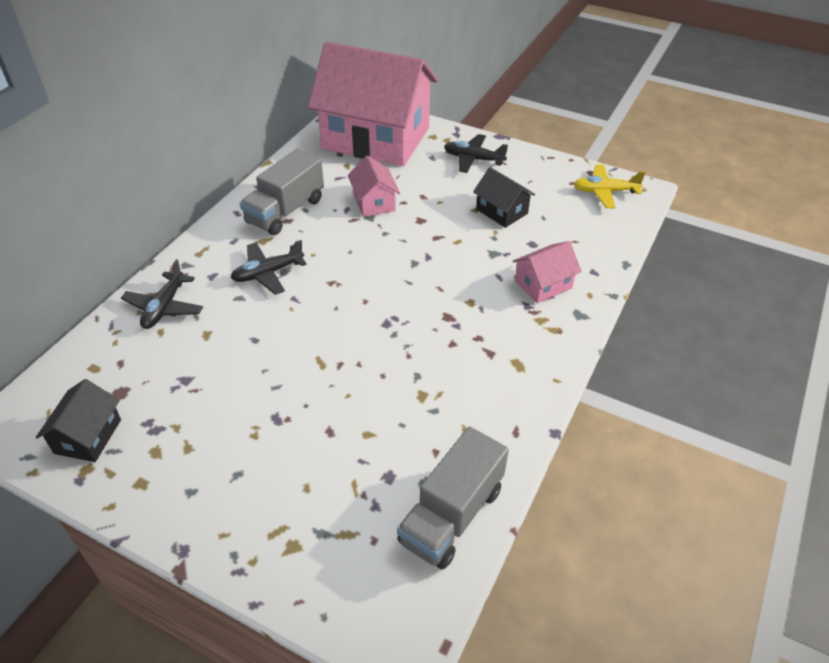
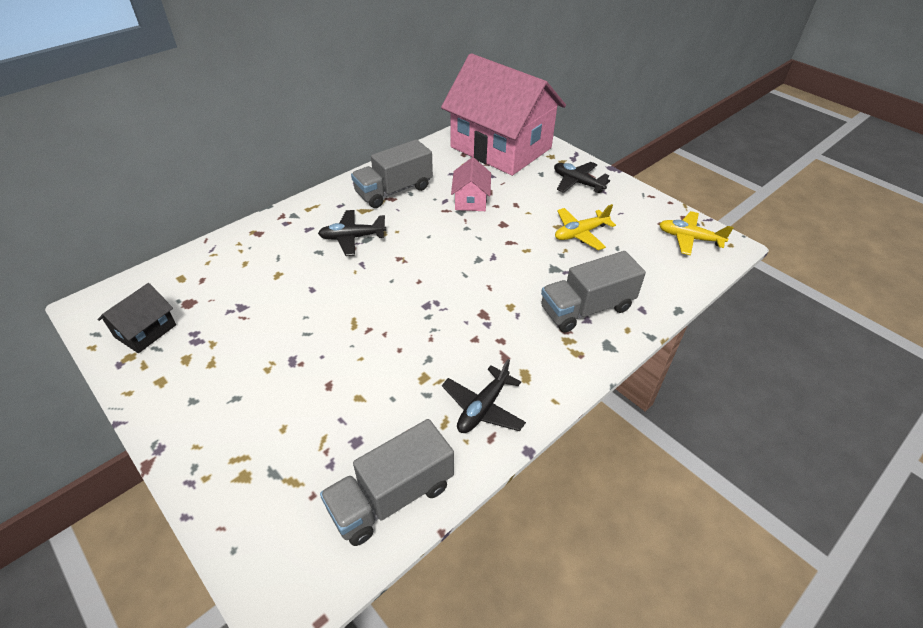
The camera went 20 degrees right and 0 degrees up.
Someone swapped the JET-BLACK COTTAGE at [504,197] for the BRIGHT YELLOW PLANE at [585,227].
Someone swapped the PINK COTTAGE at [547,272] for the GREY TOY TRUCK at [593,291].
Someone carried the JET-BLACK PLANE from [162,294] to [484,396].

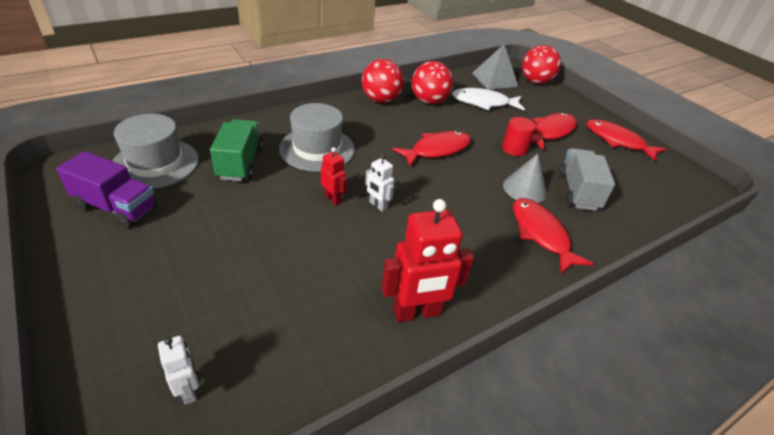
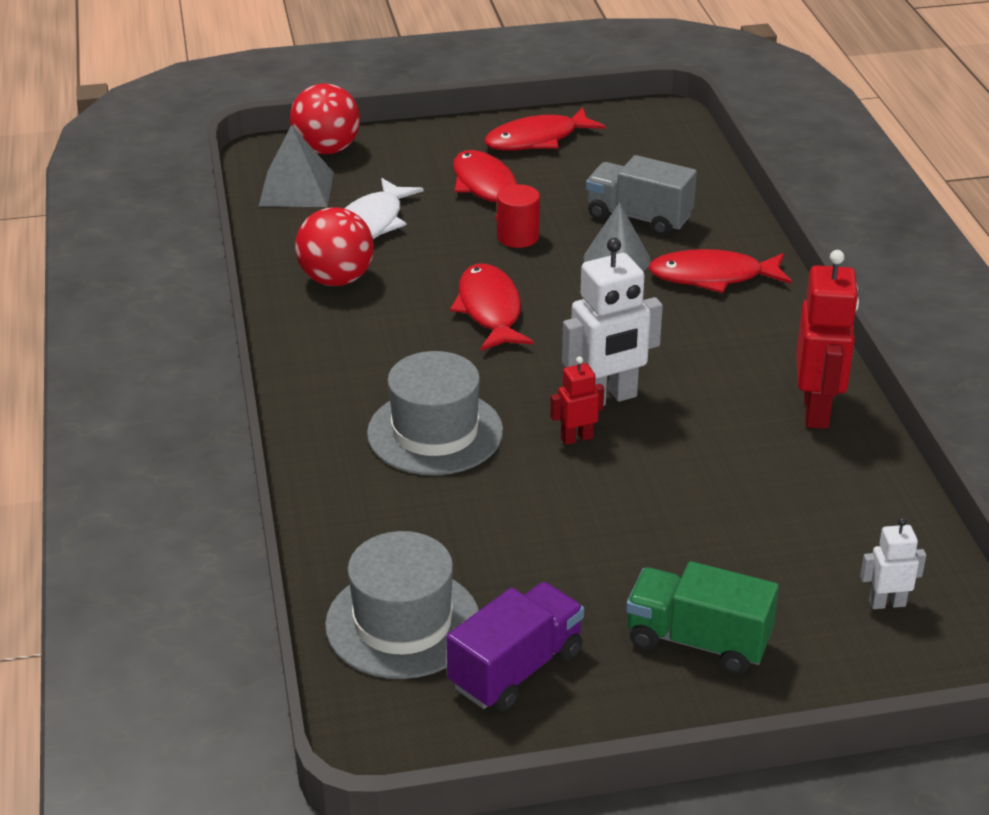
The camera went 65 degrees left and 5 degrees down.
Someone took away the CRIMSON PLAY BALL at [383,81].
Someone carried the LEAF-GREEN TOY TRUCK from [236,150] to [702,617].
Someone scaled the SNOW-WHITE TOY ROBOT at [379,183] by 1.92.

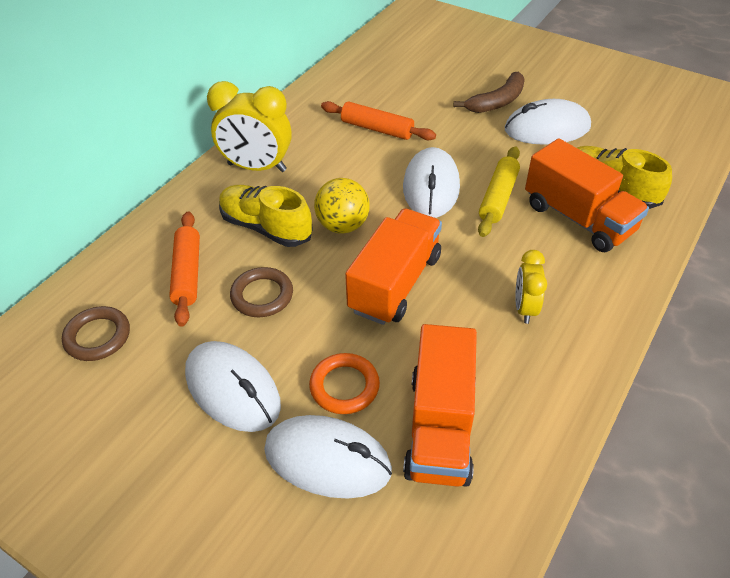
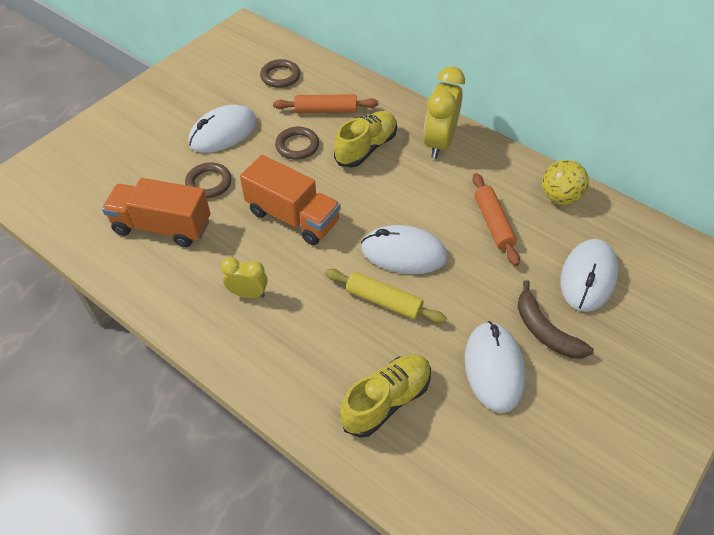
The camera went 95 degrees right and 5 degrees up.
Someone rotated the ORANGE ROLLING PIN at [378,120] by 45 degrees counterclockwise.
Someone took away the ORANGE TOY TRUCK at [587,195].
Someone carried the BRIGHT YELLOW PLAY BALL from [341,206] to [565,182].
Someone repainted the ORANGE HOOP at [344,383], which became the RUSSET HOOP at [208,180].
Someone carried the SNOW-WHITE PC MOUSE from [328,457] to [589,275].

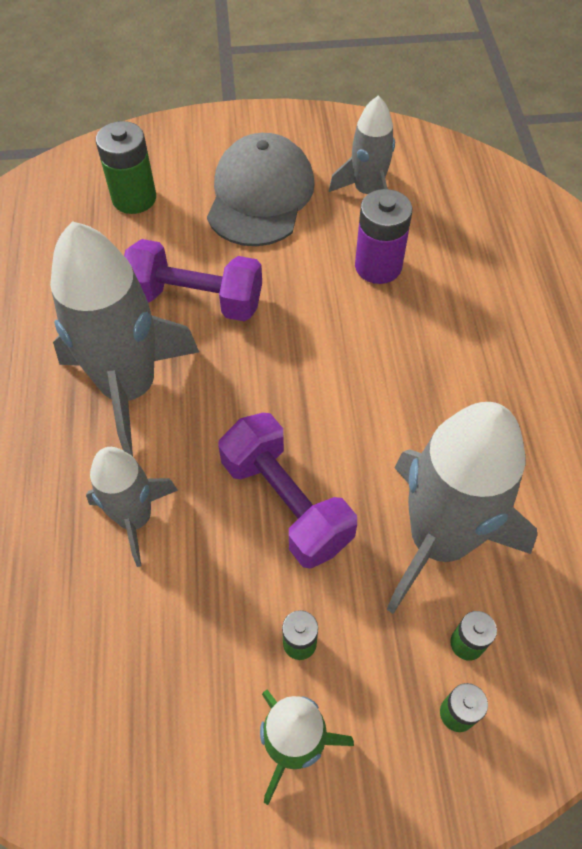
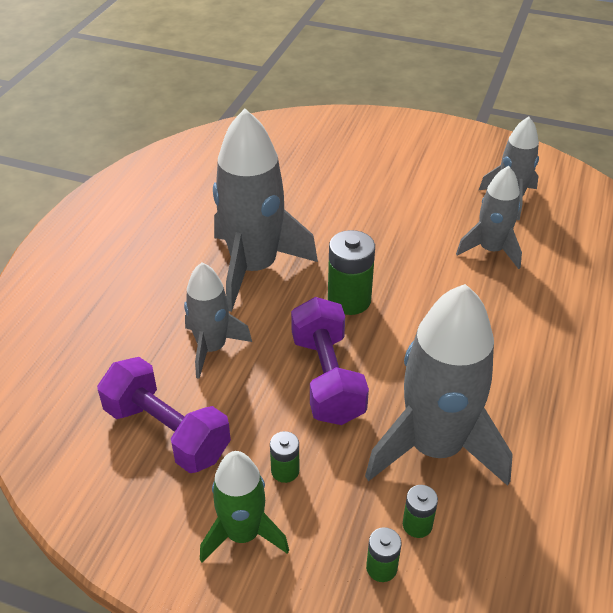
The camera went 25 degrees right and 15 degrees down.
Someone carried the LEAF-GREEN BATTERY from [126,167] to [351,272].
Someone took away the GREY CAP at [261,189].
Someone swapped the PURPLE BATTERY at [383,236] for the GREY SPACESHIP at [489,217].
Someone carried the PURPLE HAND WEIGHT from [193,280] to [164,415].

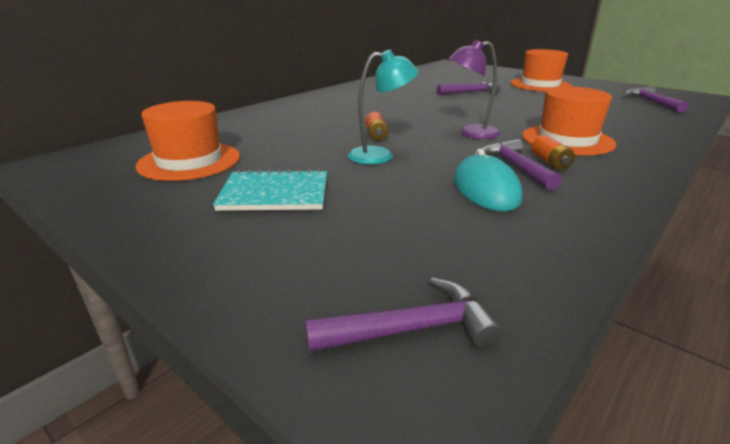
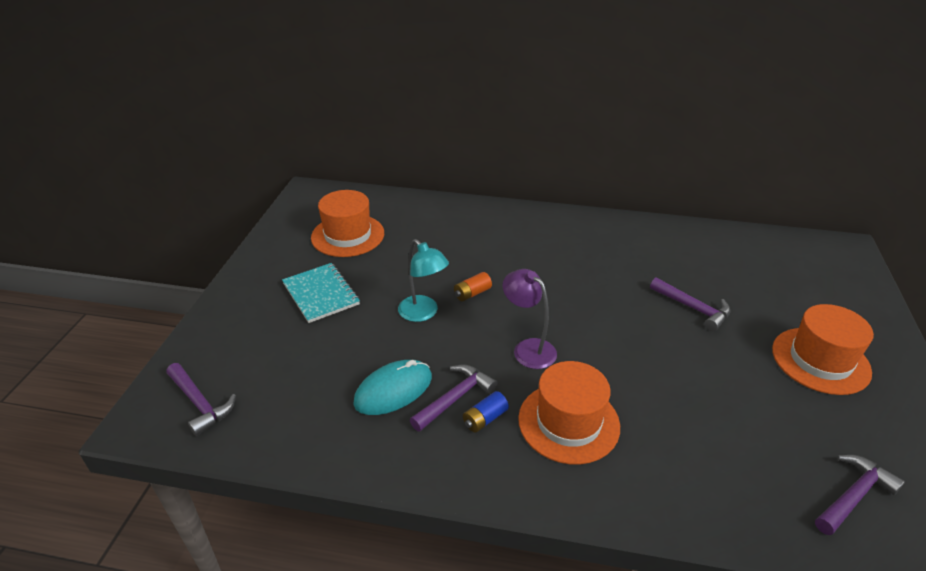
The camera went 60 degrees right and 10 degrees up.
Someone repainted the ORANGE BATTERY at [553,152], which became the ROYAL BLUE BATTERY at [486,412].

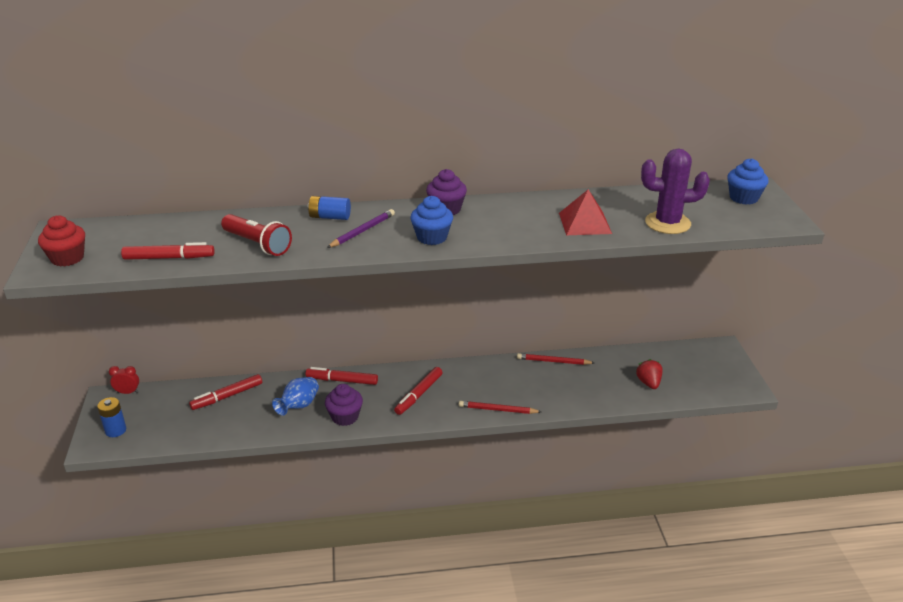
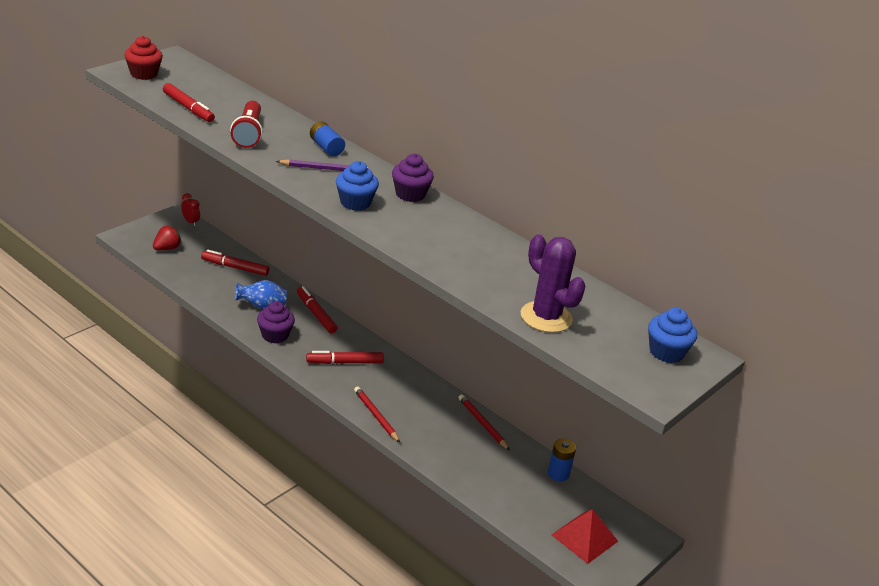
The camera went 45 degrees right and 0 degrees up.
Someone carried the CRIMSON SOLID PYRAMID from [585,212] to [584,536].
Someone carried the CRIMSON STRAWBERRY from [649,374] to [167,238].
Someone carried the ROYAL BLUE BATTERY from [111,417] to [562,459].

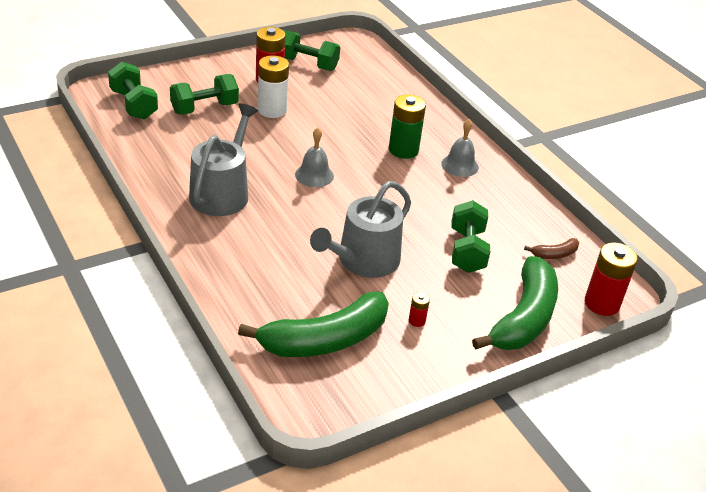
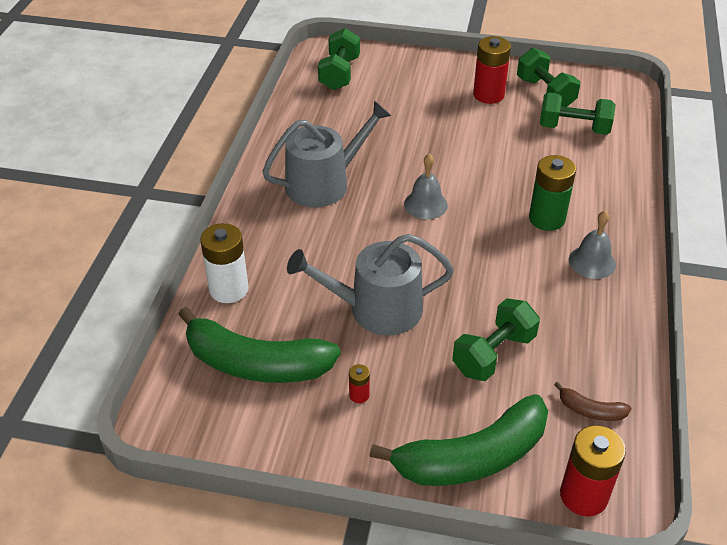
The camera went 45 degrees right and 5 degrees up.
Someone carried the SNOW-WHITE BATTERY from [273,87] to [224,263].
Someone carried the LEAF-GREEN HAND WEIGHT from [204,94] to [578,113].

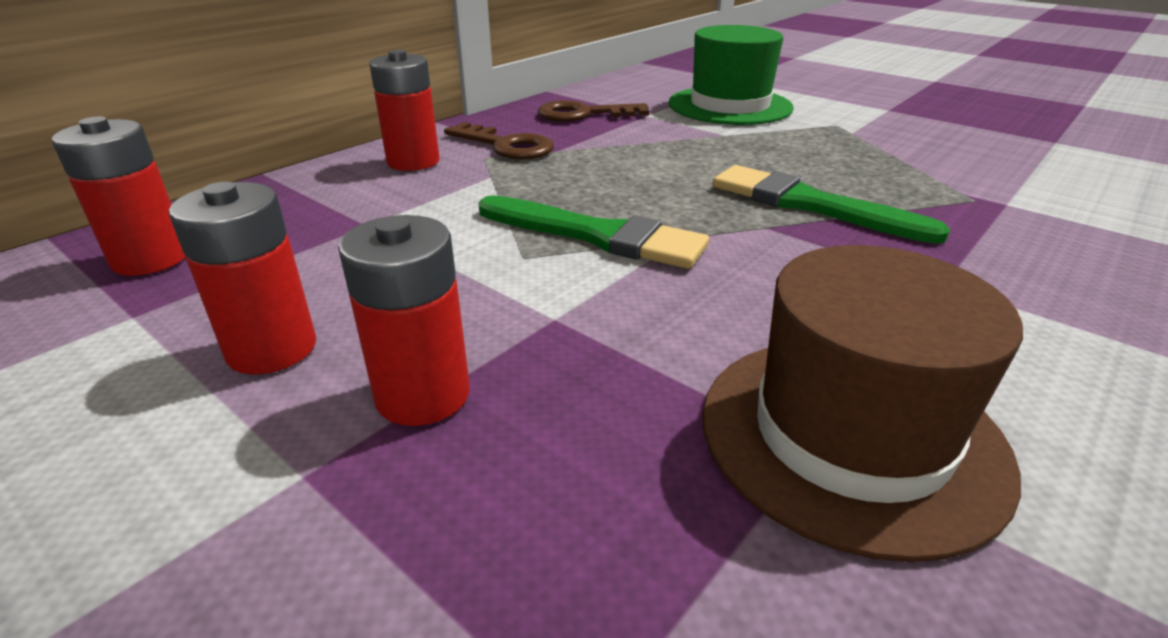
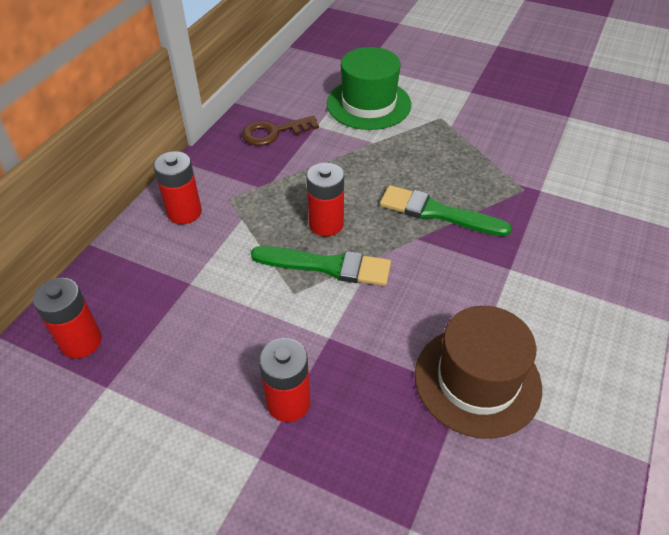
The camera went 15 degrees left and 15 degrees up.
Someone took away the RUSSET KEY at [499,141].
Someone carried the CRIMSON BATTERY from [242,278] to [325,199].

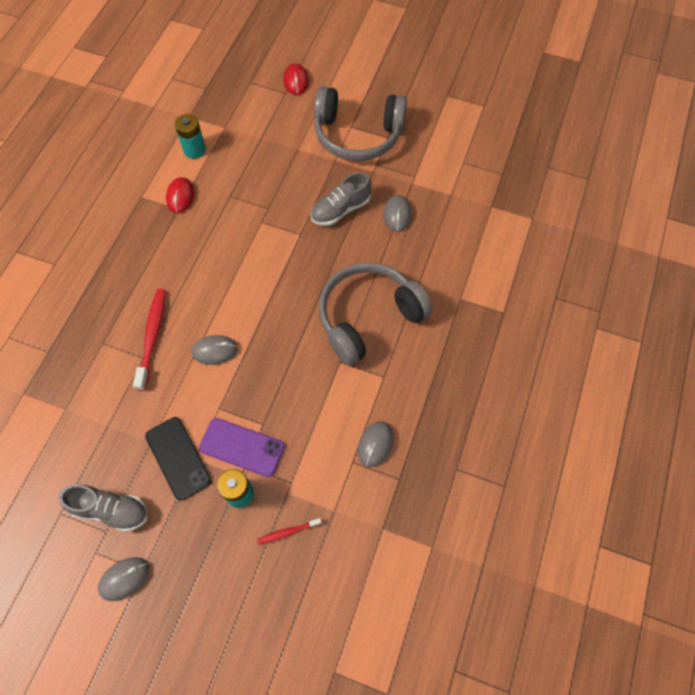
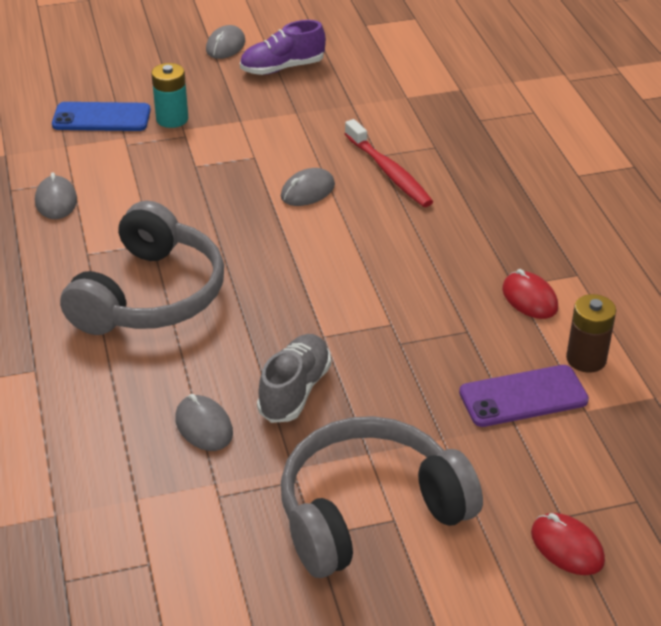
The camera went 145 degrees right and 25 degrees down.
Someone repainted the TURQUOISE BATTERY at [190,136], which became the RUSSET BATTERY at [591,333].
Someone took away the JET-BLACK MOBILE PHONE at [178,459].
Someone carried the PURPLE MOBILE PHONE from [242,447] to [524,396].
Someone repainted the GREY SNEAKER at [103,508], which became the PURPLE SNEAKER at [283,47].
Someone swapped the CRIMSON DENTAL BRUSH at [289,531] for the ROYAL BLUE MOBILE PHONE at [101,116].

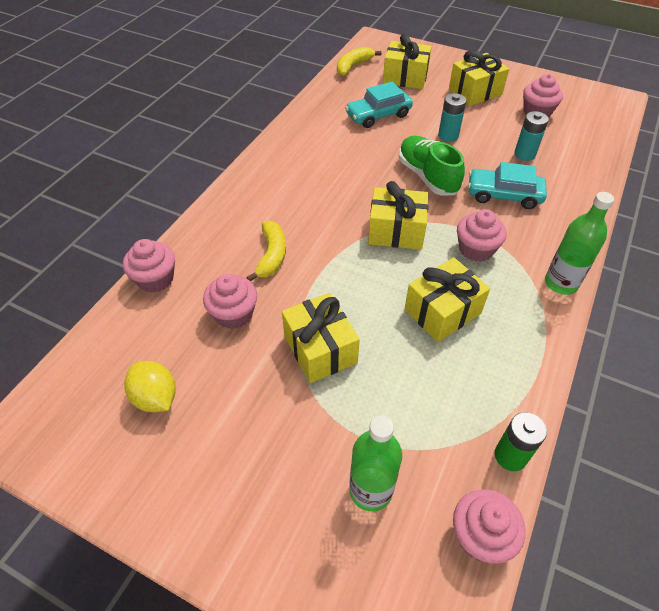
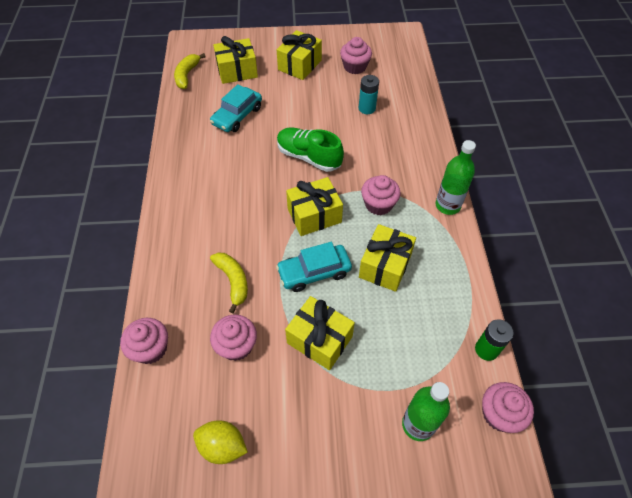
The camera went 30 degrees left and 5 degrees up.
Someone took away the TURQUOISE BATTERY at [452,117].
Someone carried the TURQUOISE CAR from [507,185] to [314,267].

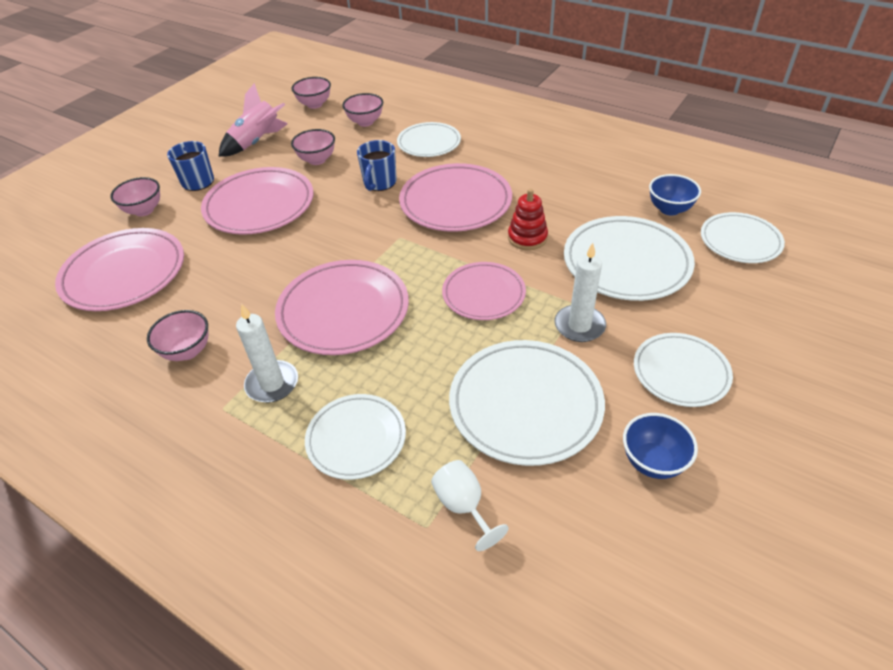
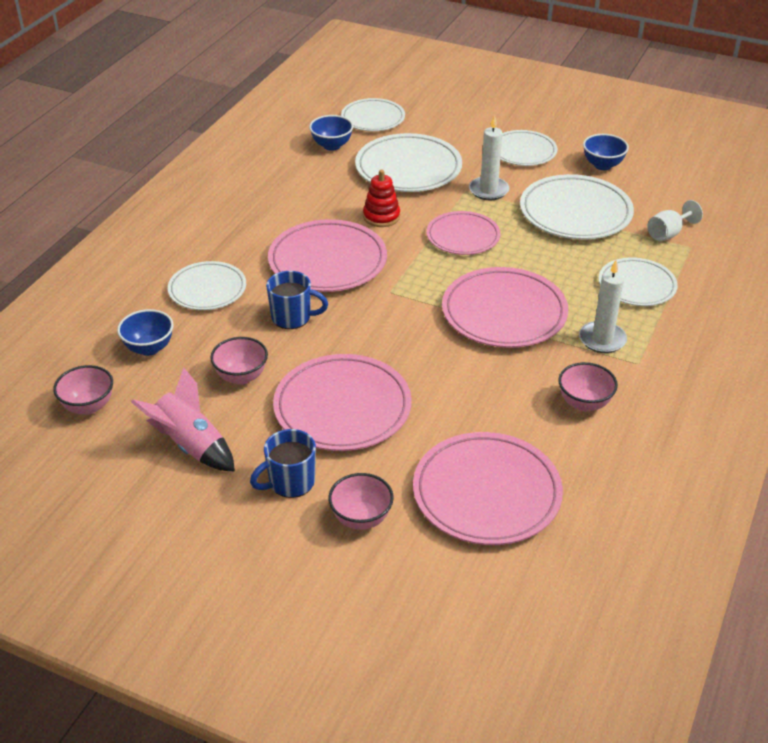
The camera went 100 degrees left and 5 degrees down.
Someone repainted the PINK DEEP DISH at [362,110], which became the ROYAL BLUE DEEP DISH at [145,332].

